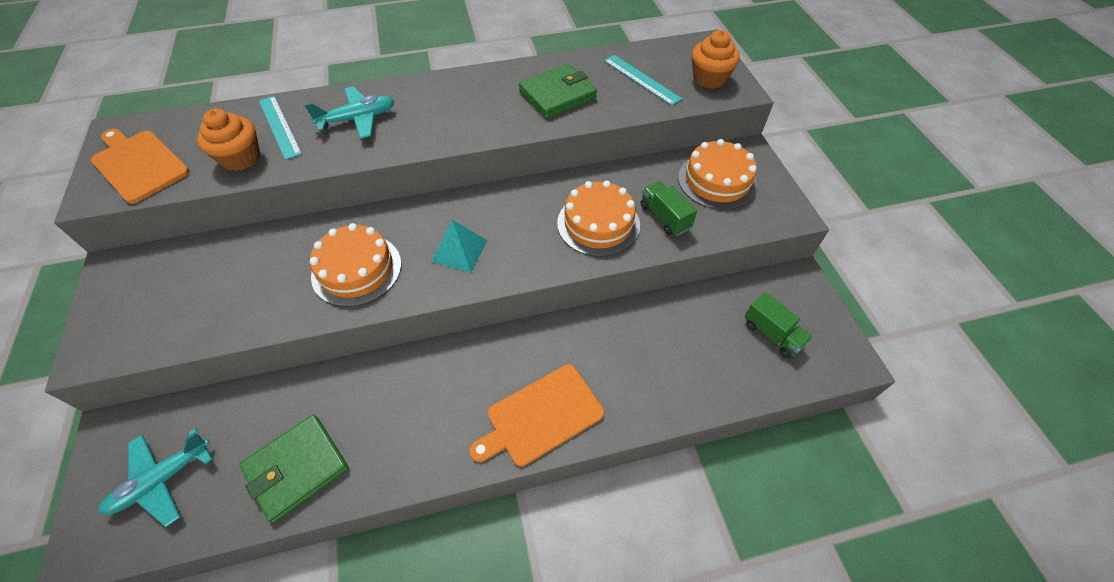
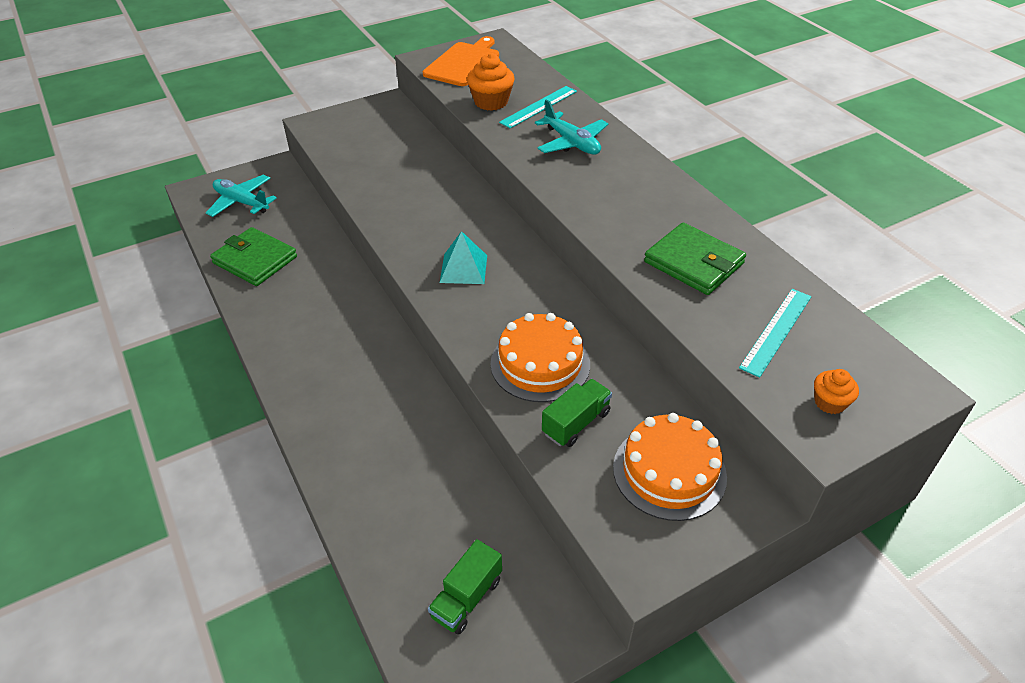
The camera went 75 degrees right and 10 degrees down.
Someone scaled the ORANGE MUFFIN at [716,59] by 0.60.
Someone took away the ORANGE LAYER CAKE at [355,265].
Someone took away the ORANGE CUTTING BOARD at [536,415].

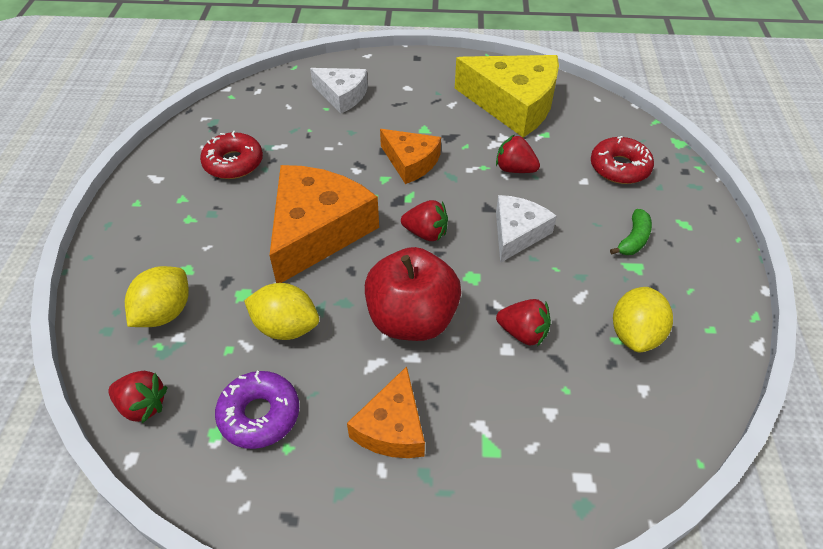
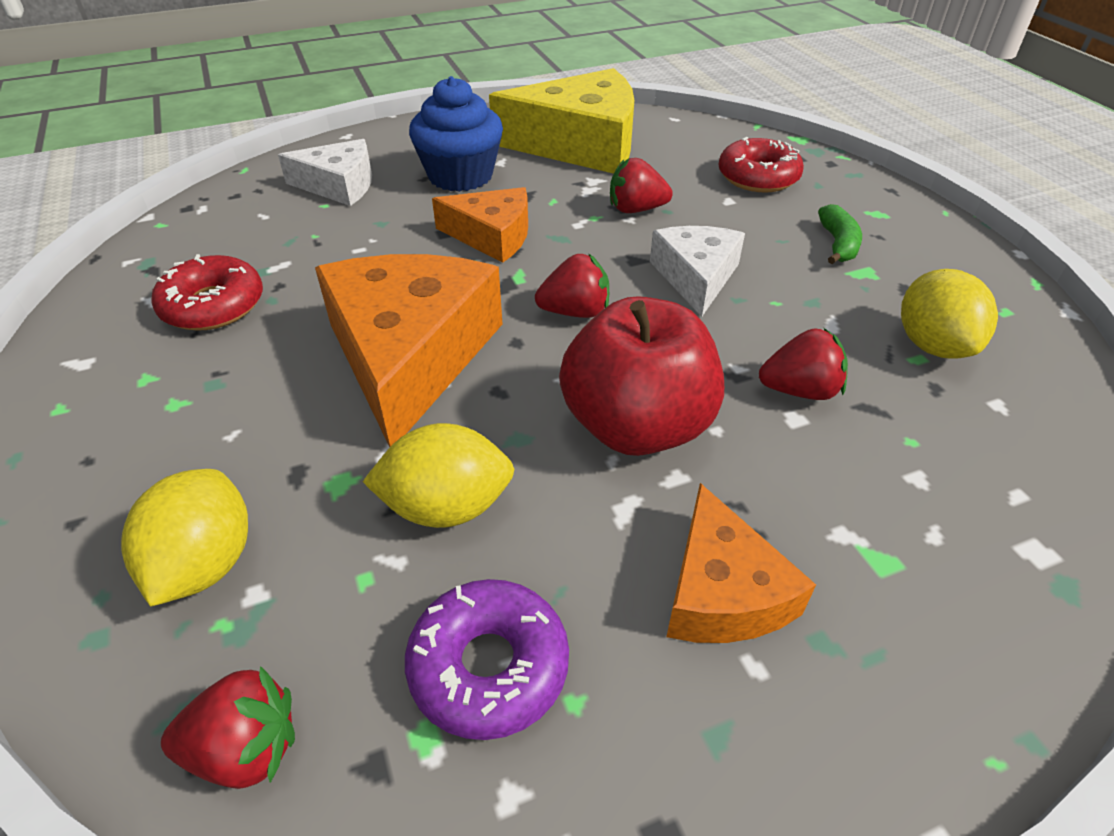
The camera went 25 degrees left and 5 degrees down.
Someone put down the ROYAL BLUE MUFFIN at [456,134].

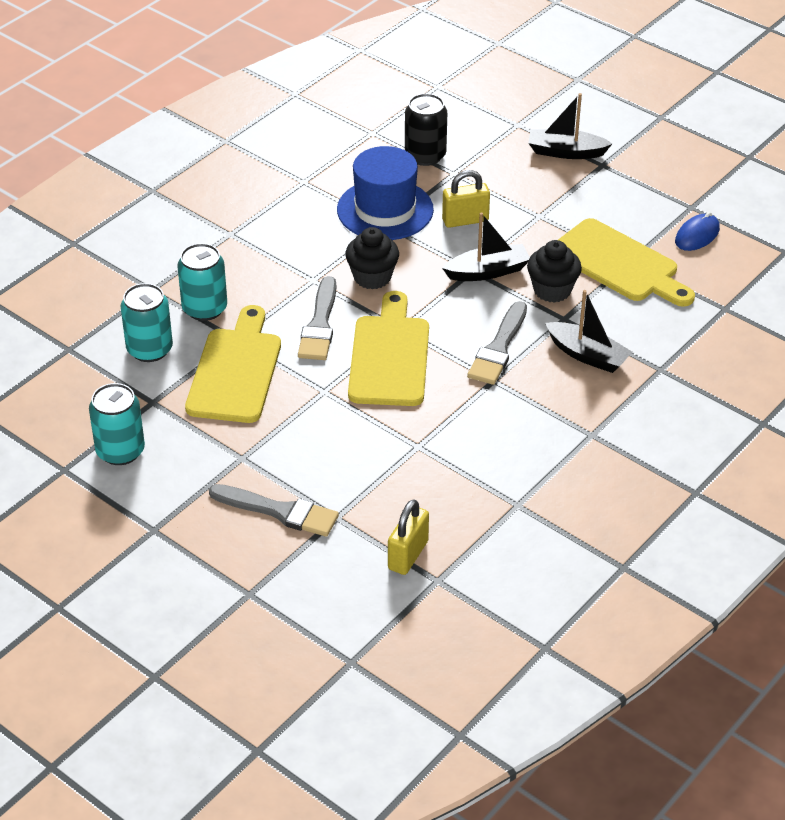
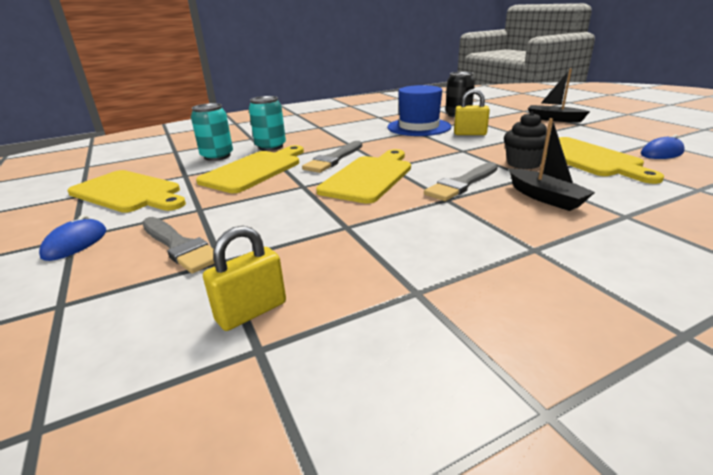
The camera went 25 degrees right and 15 degrees down.
Someone took away the JET-BLACK TOY BOAT at [486,246].
Someone took away the JET-BLACK MUFFIN at [372,258].
Someone swapped the TURQUOISE CAN at [117,424] for the BRIGHT YELLOW CUTTING BOARD at [126,191].
Someone put down the ROYAL BLUE PC MOUSE at [72,238].

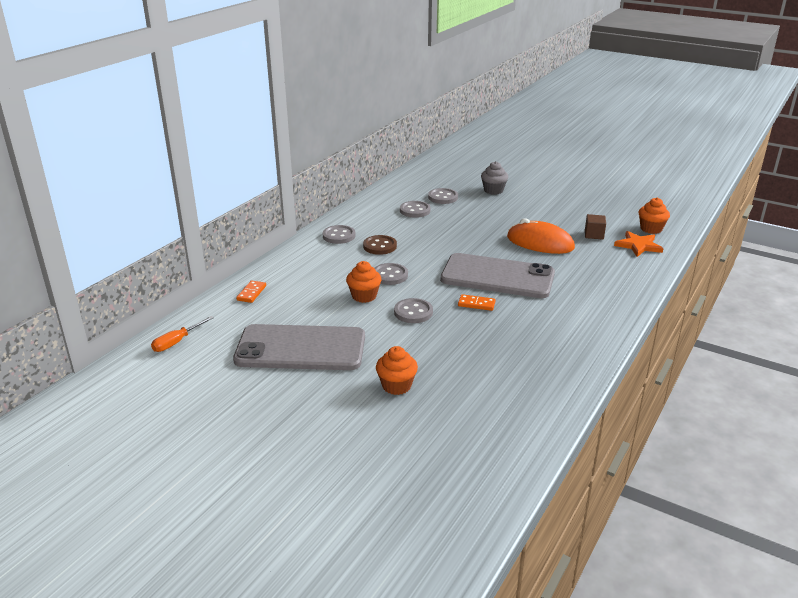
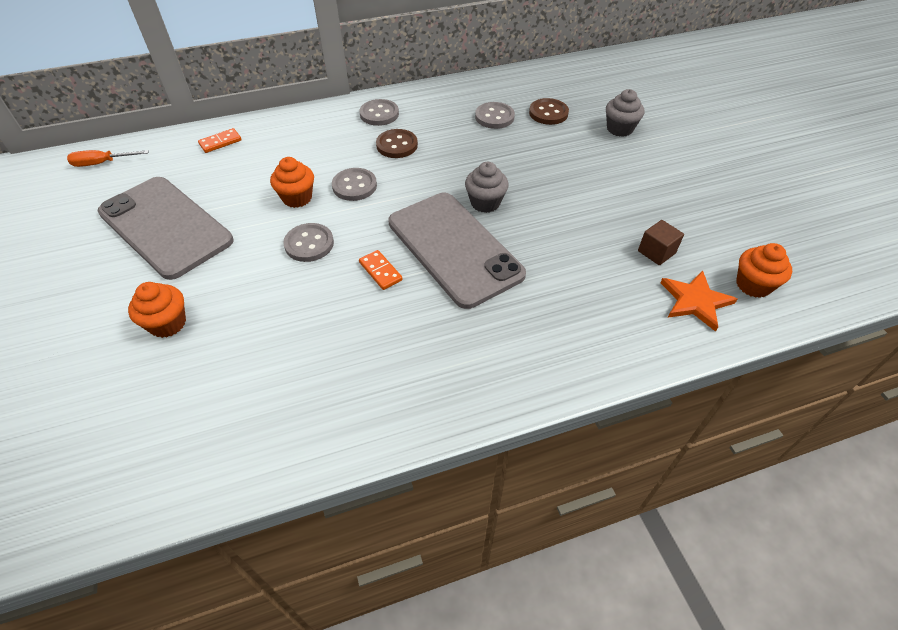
The camera went 40 degrees right and 20 degrees up.
Someone repainted the GREY SHIRT BUTTON at [443,196], which became the RUSSET SHIRT BUTTON at [549,111].
Someone took away the ORANGE PC MOUSE at [541,236].
Someone put down the GREY MUFFIN at [487,187].

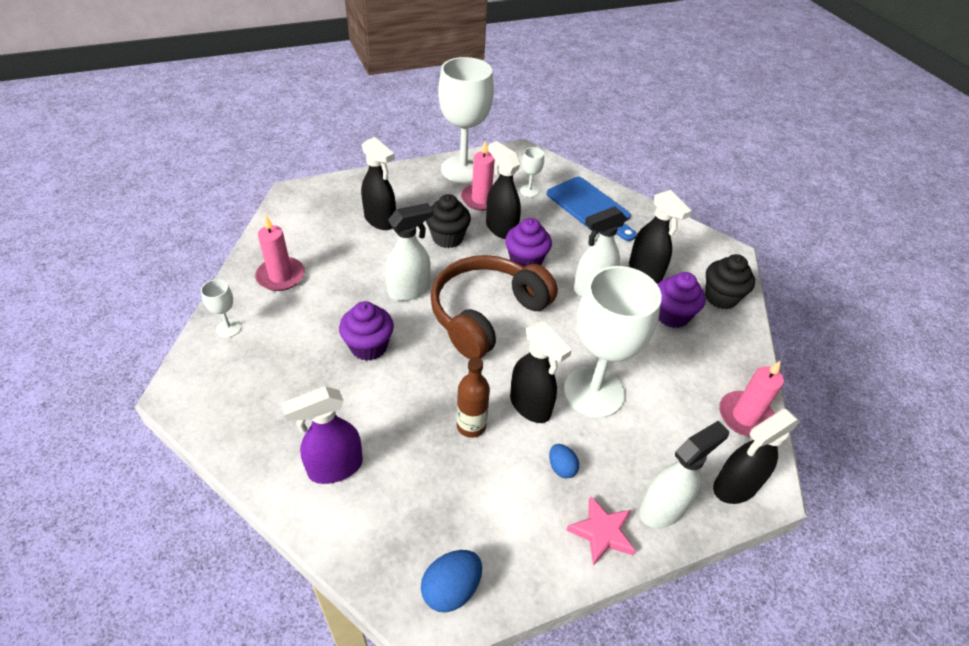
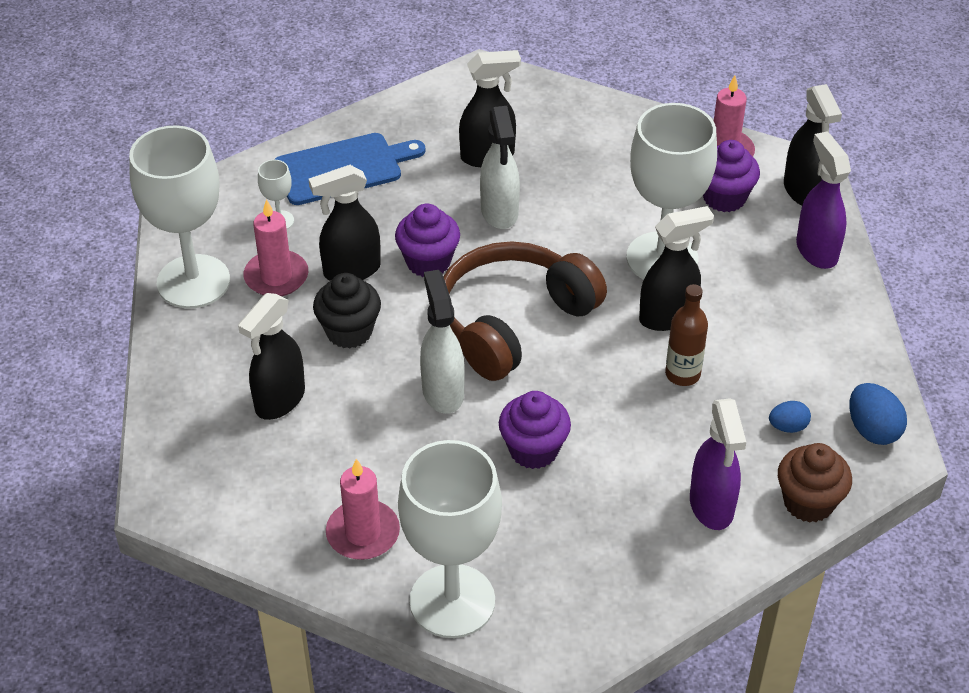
The camera went 70 degrees left and 0 degrees up.
Someone rotated the JET-BLACK SPRAYER at [378,183] by 150 degrees clockwise.
Someone took away the JET-BLACK MUFFIN at [730,281].
Someone rotated the RUSSET HEADPHONES at [494,307] by 75 degrees clockwise.
Someone carried the PURPLE MUFFIN from [682,300] to [731,176].
Someone scaled the SNOW-WHITE CHALICE at [221,308] by 2.42.
Someone repainted the SNOW-WHITE SPRAYER at [684,474], which became the PURPLE SPRAYER at [823,200].
Someone carried the ROYAL BLUE TOY EGG from [564,461] to [790,417].
Someone took away the PINK STAR SHAPE at [601,531].
Someone put down the RUSSET MUFFIN at [815,483].

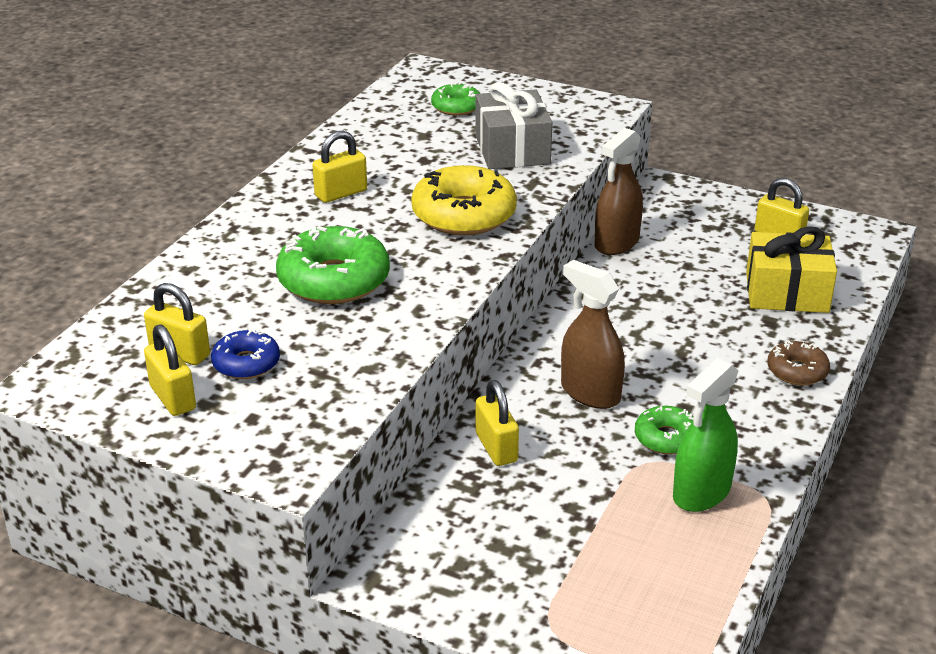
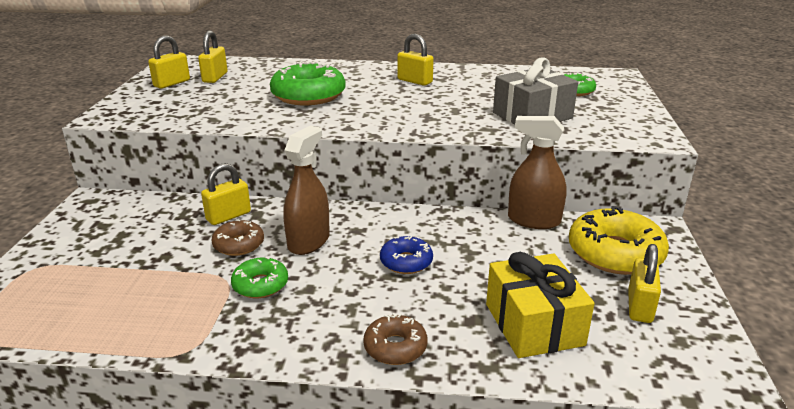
The camera went 70 degrees right and 5 degrees down.
Someone carried the BRIGHT YELLOW GLAZED DONUT from [464,200] to [619,240].
Someone carried the ROYAL BLUE GLAZED DONUT from [245,354] to [406,255].
Someone took away the LEAF-GREEN SPRAYER at [706,435].
Someone put down the RUSSET GLAZED DONUT at [237,237].

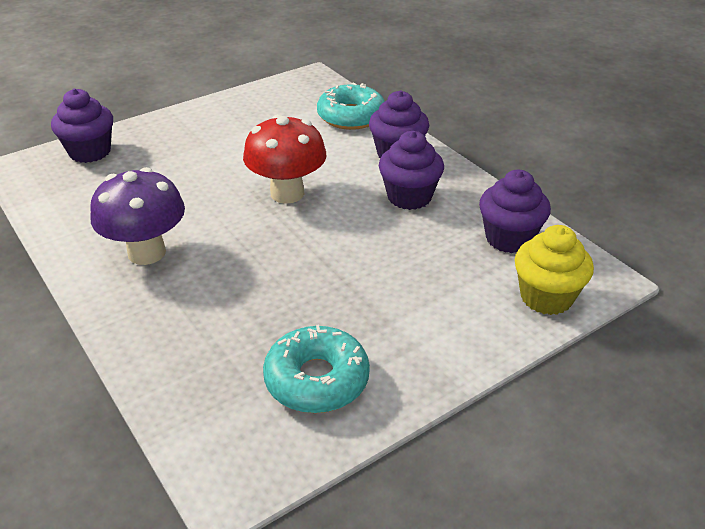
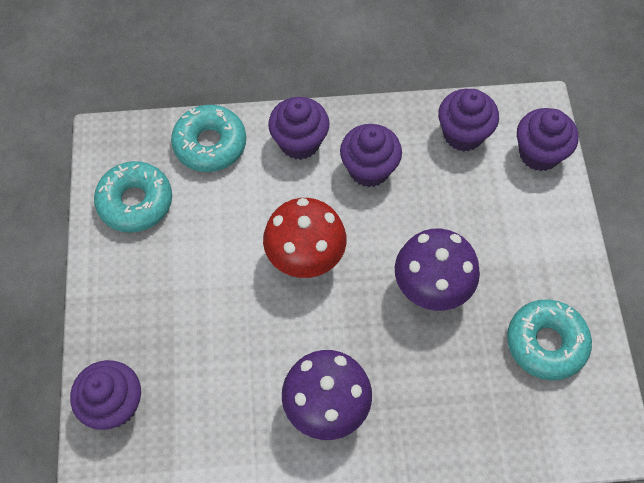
The camera went 60 degrees left and 25 degrees up.
Someone repainted the BRIGHT YELLOW MUFFIN at [554,270], which became the PURPLE MUFFIN at [548,139].
Someone put down the TURQUOISE GLAZED DONUT at [133,197].
Someone put down the PURPLE FUNGUS at [437,270].

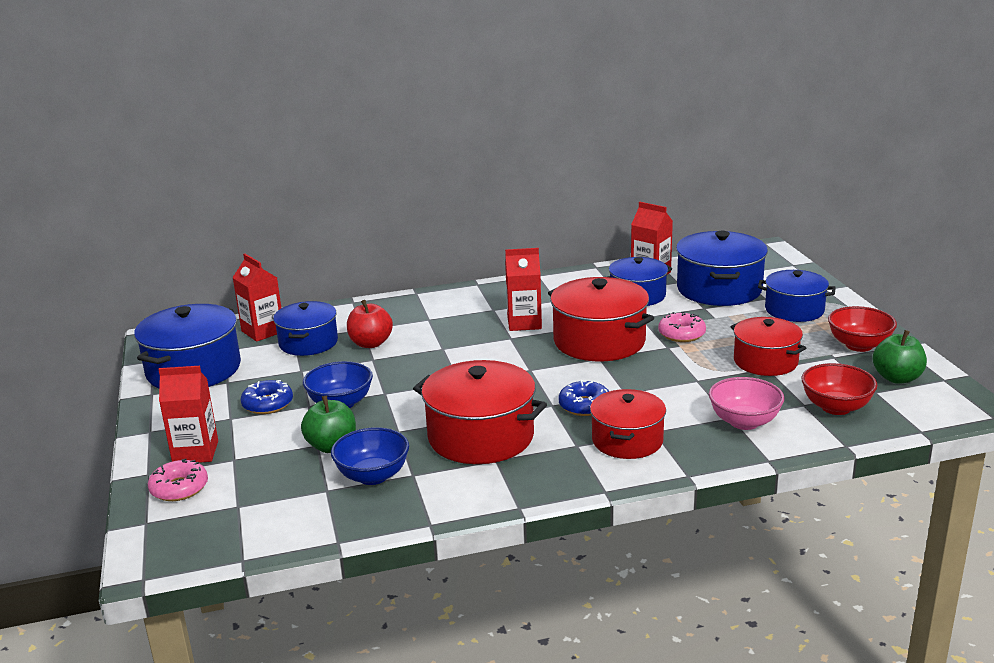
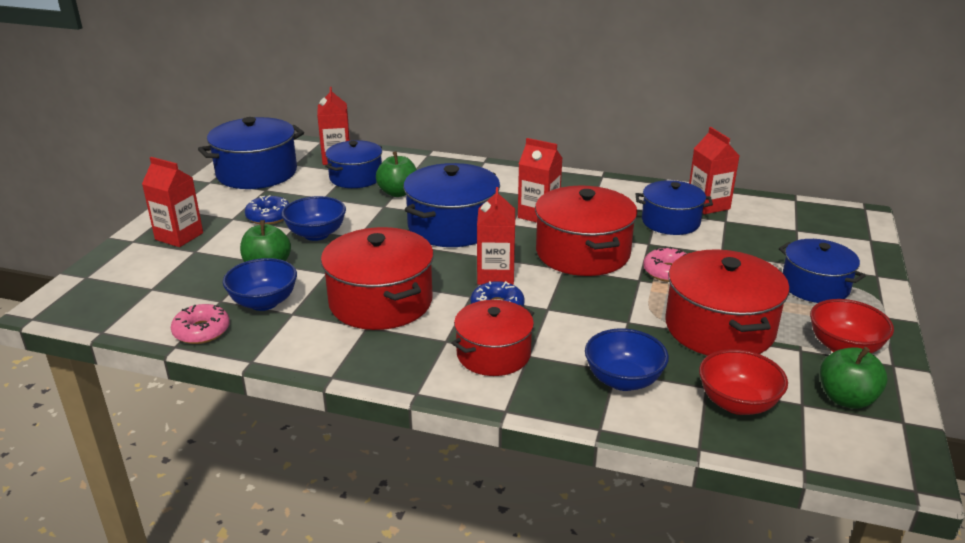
The camera went 30 degrees right and 5 degrees up.
Someone carried the ROYAL BLUE STOCKPOT from [722,268] to [451,205].
Someone repainted the CRIMSON APPLE at [370,324], which became the LEAF-GREEN APPLE at [396,174].
Someone scaled the CRIMSON STOCKPOT at [768,346] by 1.52.
Someone repainted the PINK DEEP DISH at [747,403], which became the ROYAL BLUE DEEP DISH at [627,359].
Someone carried the PINK GLAZED DONUT from [178,480] to [200,324].
Someone put down the CRIMSON JUICE CARTON at [496,236].

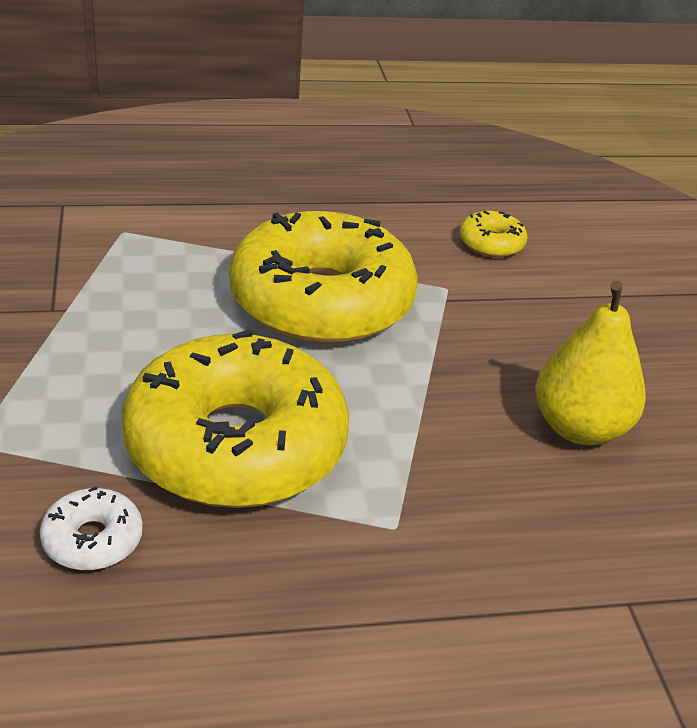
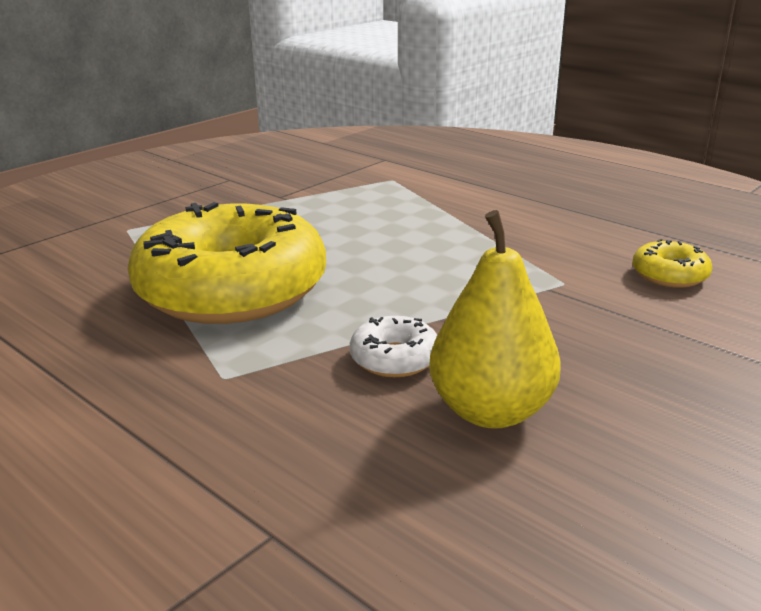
The camera went 55 degrees right and 10 degrees down.
Someone took away the BRIGHT YELLOW GLAZED DONUT at [323,277].
Someone carried the SNOW-WHITE GLAZED DONUT from [91,528] to [393,346].

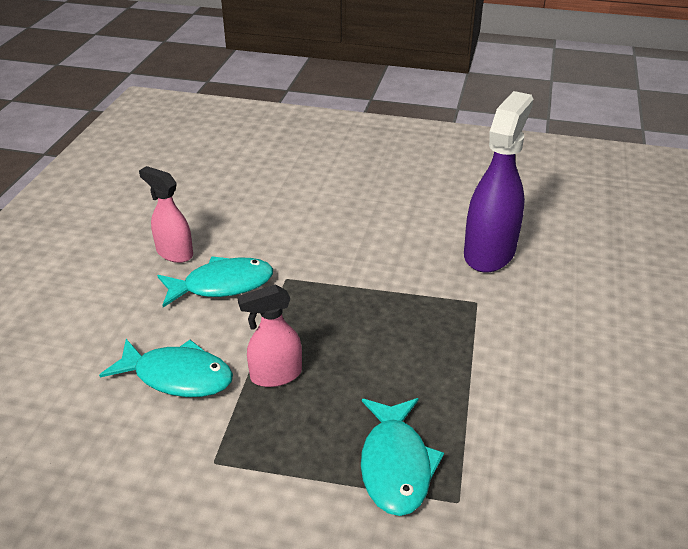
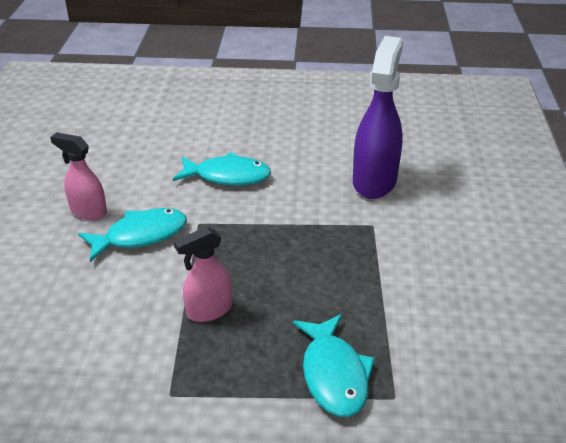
The camera went 10 degrees left and 0 degrees up.
Someone carried the TURQUOISE TOY FISH from [166,368] to [222,168].

